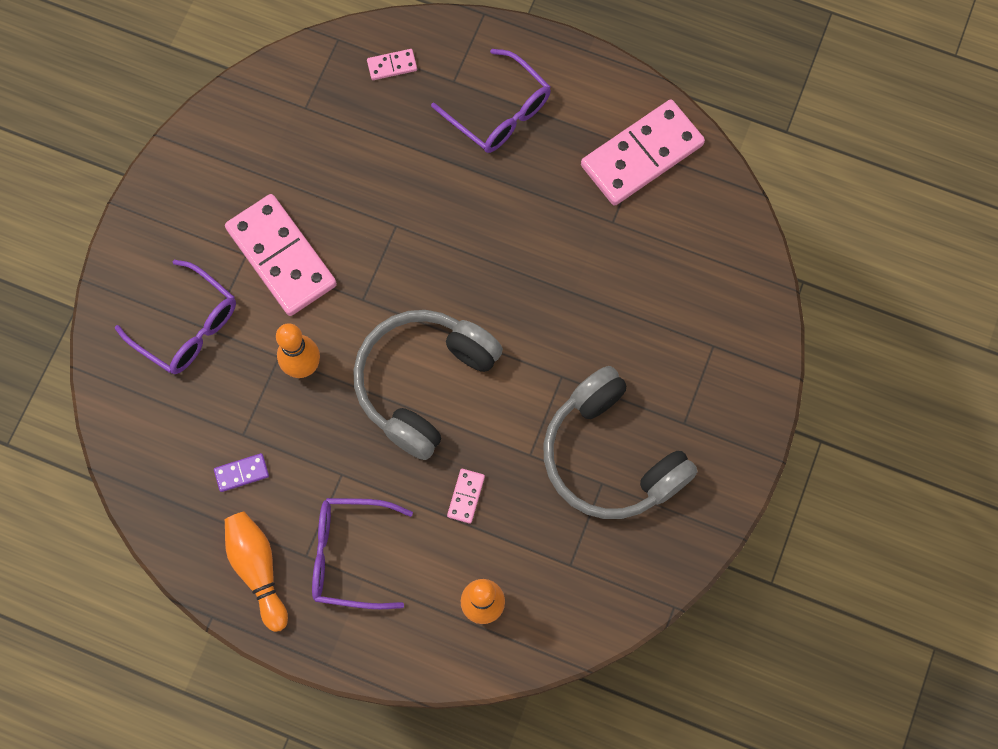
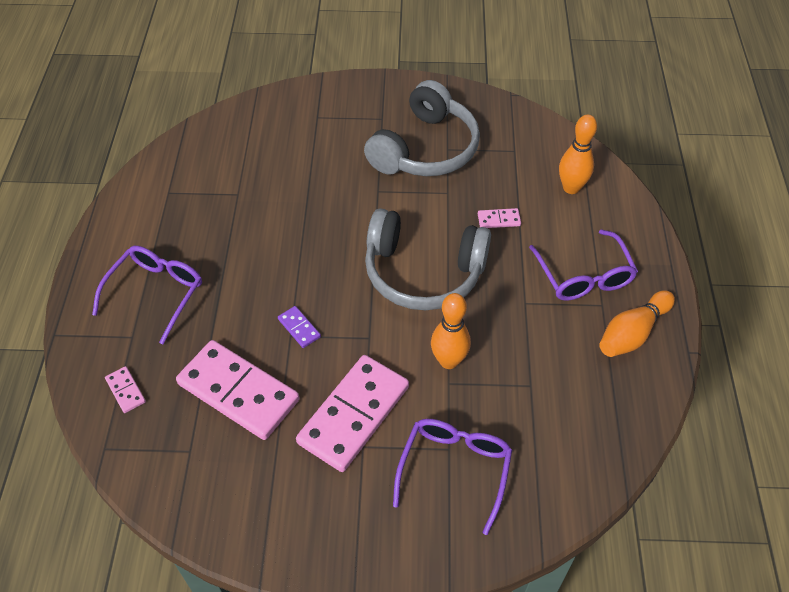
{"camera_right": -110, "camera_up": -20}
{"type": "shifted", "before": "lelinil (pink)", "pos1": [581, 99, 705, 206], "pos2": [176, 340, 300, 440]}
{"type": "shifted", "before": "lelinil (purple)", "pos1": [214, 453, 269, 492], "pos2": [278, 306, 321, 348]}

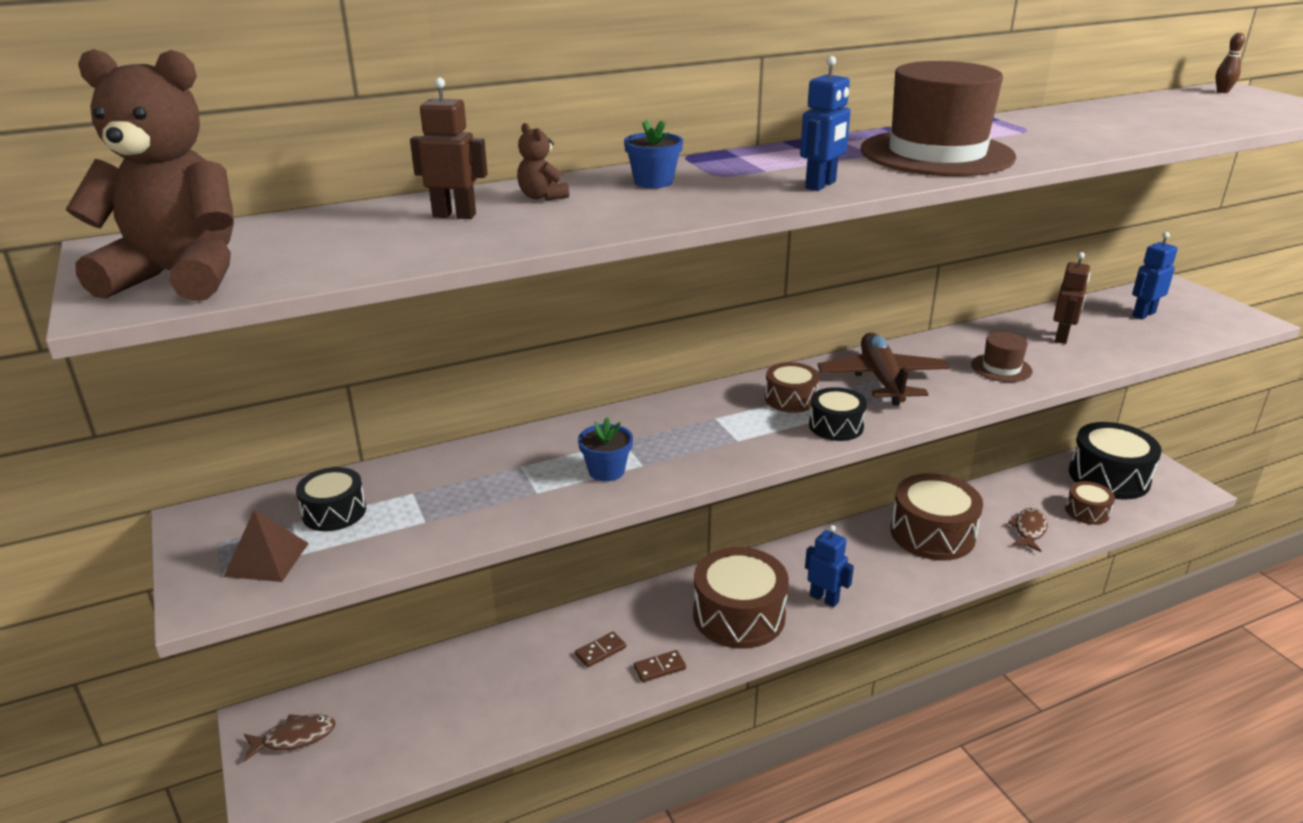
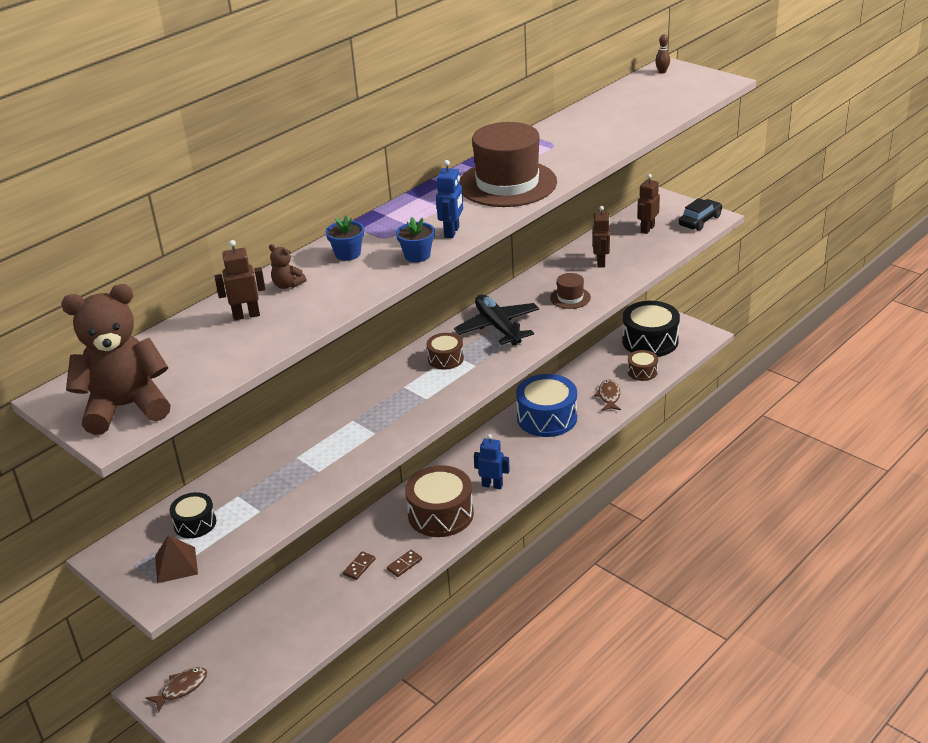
{"camera_right": -20, "camera_up": 5}
{"type": "repainted", "before": "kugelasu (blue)", "after": "kugelasu (brown)", "pos1": [1132, 232, 1178, 319], "pos2": [637, 174, 660, 234]}
{"type": "repainted", "before": "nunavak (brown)", "after": "nunavak (black)", "pos1": [817, 333, 949, 406], "pos2": [454, 295, 539, 346]}
{"type": "gone", "before": "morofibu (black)", "pos1": [809, 387, 867, 441]}
{"type": "shifted", "before": "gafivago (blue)", "pos1": [578, 417, 633, 482], "pos2": [396, 217, 435, 262]}
{"type": "repainted", "before": "morofibu (brown)", "after": "morofibu (blue)", "pos1": [891, 473, 983, 560], "pos2": [516, 374, 577, 437]}
{"type": "new", "after": "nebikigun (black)", "pos2": [679, 198, 722, 231]}

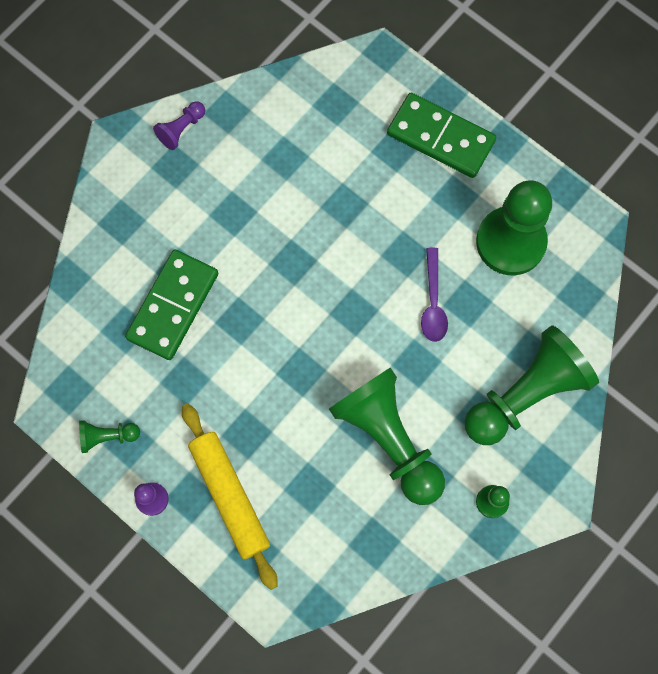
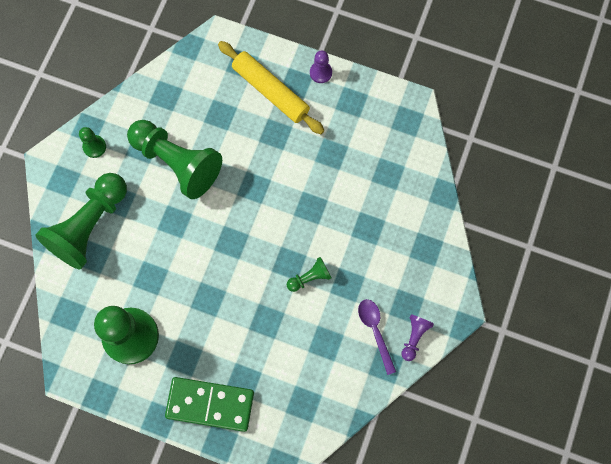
{"camera_right": 160, "camera_up": 0}
{"type": "shifted", "before": "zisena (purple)", "pos1": [421, 248, 448, 342], "pos2": [358, 299, 396, 375]}
{"type": "gone", "before": "lelinil (green)", "pos1": [125, 250, 218, 360]}
{"type": "shifted", "before": "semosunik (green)", "pos1": [79, 420, 140, 453], "pos2": [287, 257, 332, 292]}

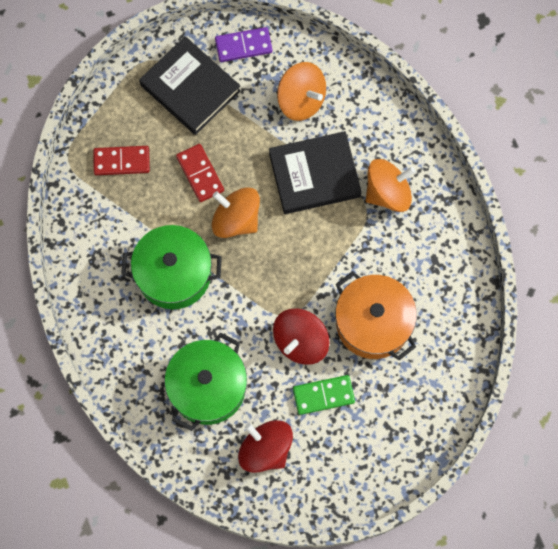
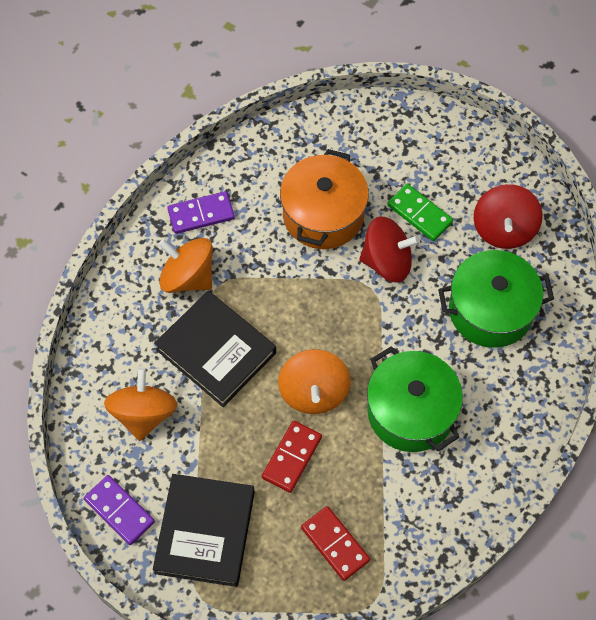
{"camera_right": -125, "camera_up": -10}
{"type": "new", "after": "lelinil (purple)", "pos2": [167, 191, 235, 234]}

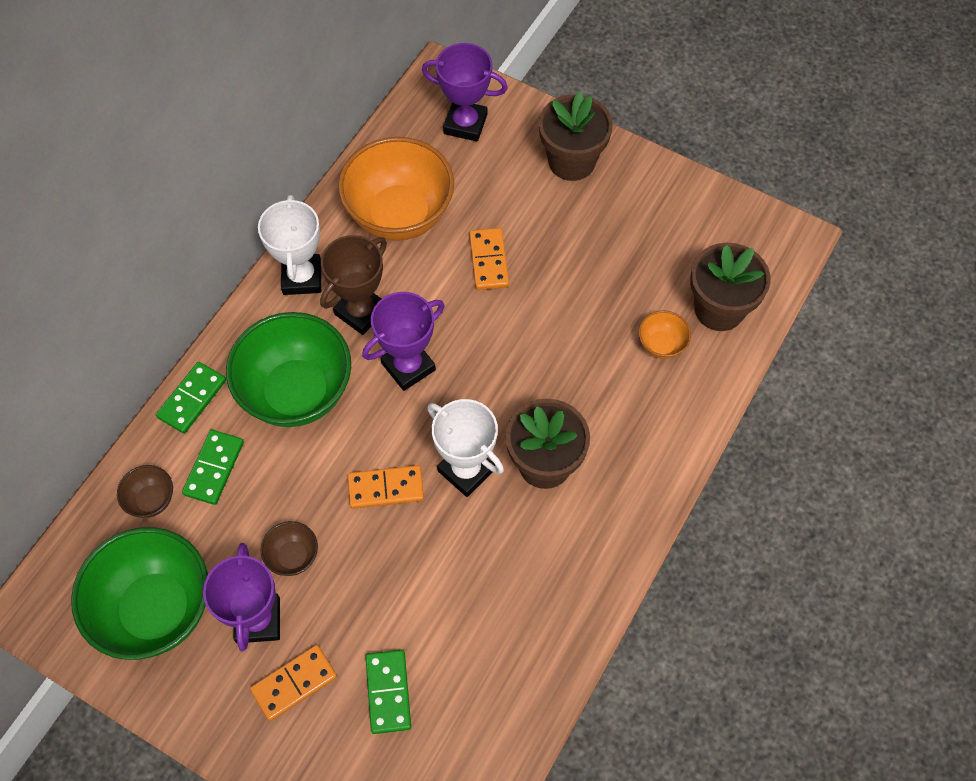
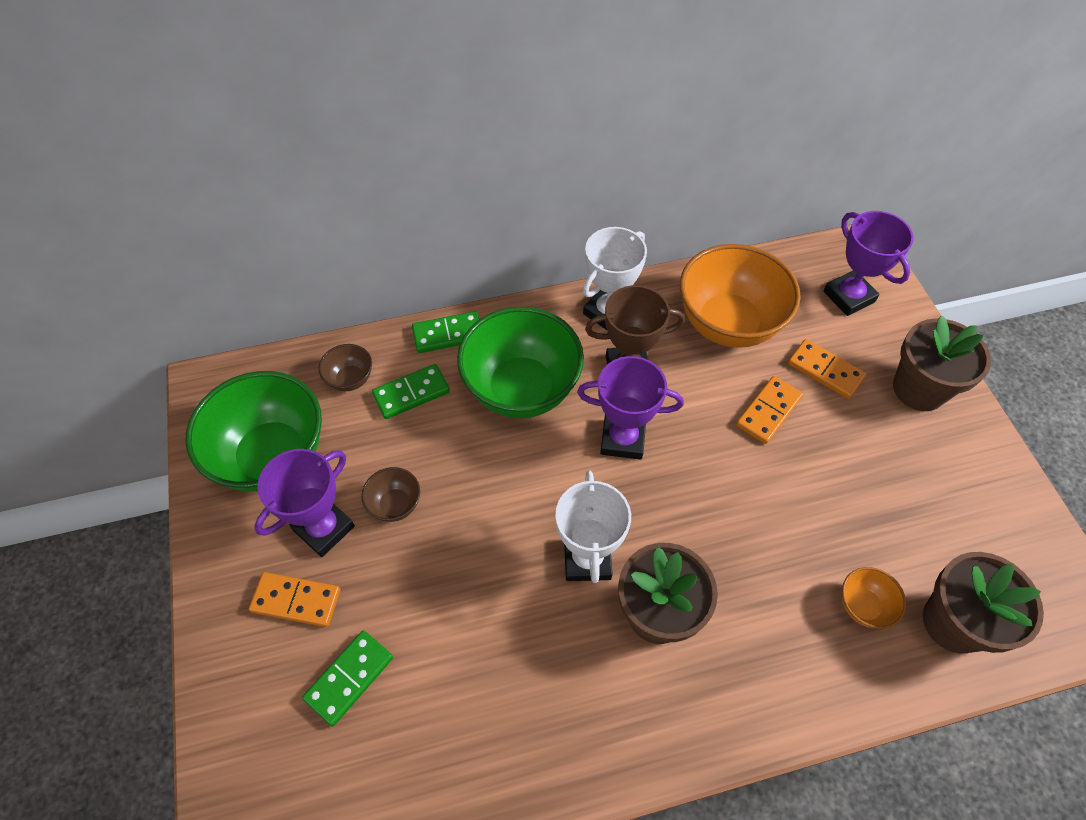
{"camera_right": 45, "camera_up": -5}
{"type": "shifted", "before": "lelinil (orange)", "pos1": [348, 465, 424, 509], "pos2": [788, 339, 866, 399]}

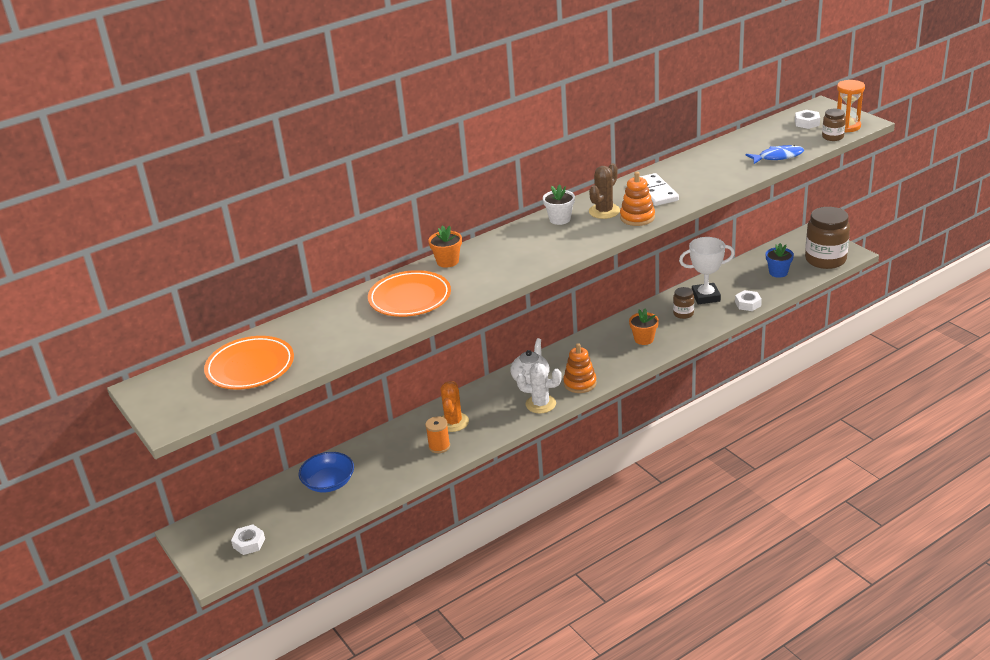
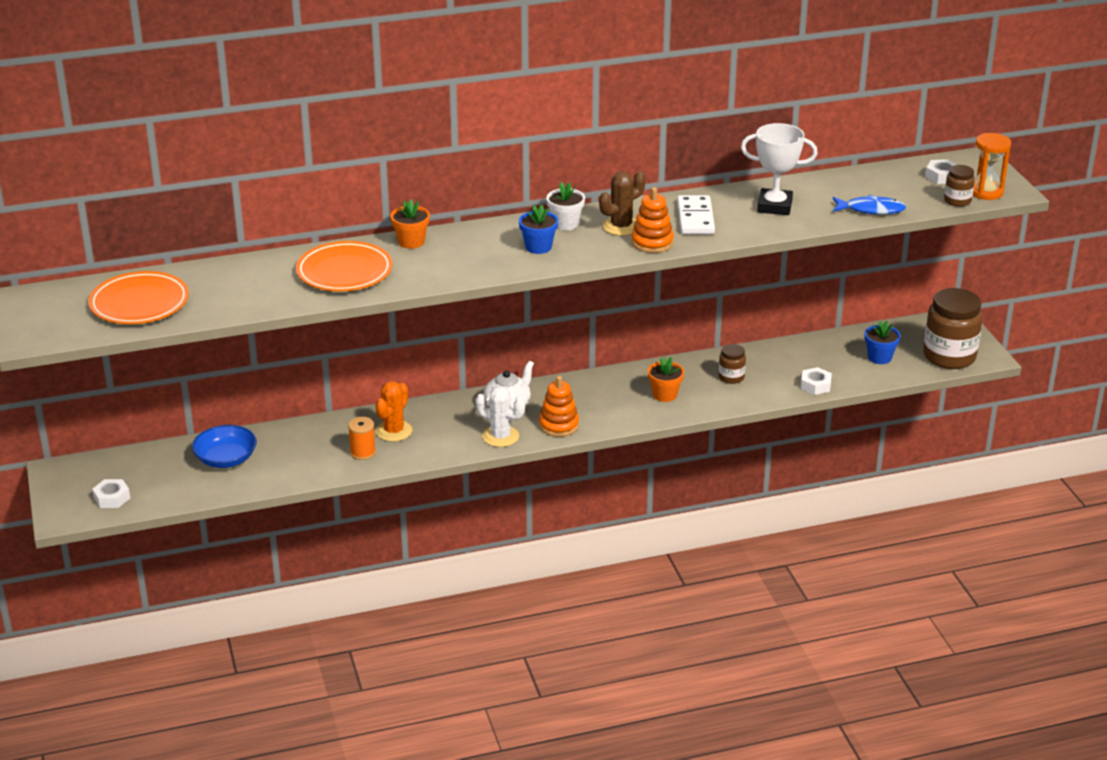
{"camera_right": 15, "camera_up": 0}
{"type": "shifted", "before": "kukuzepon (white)", "pos1": [679, 237, 735, 304], "pos2": [741, 123, 818, 215]}
{"type": "new", "after": "gafivago (blue)", "pos2": [519, 204, 558, 254]}

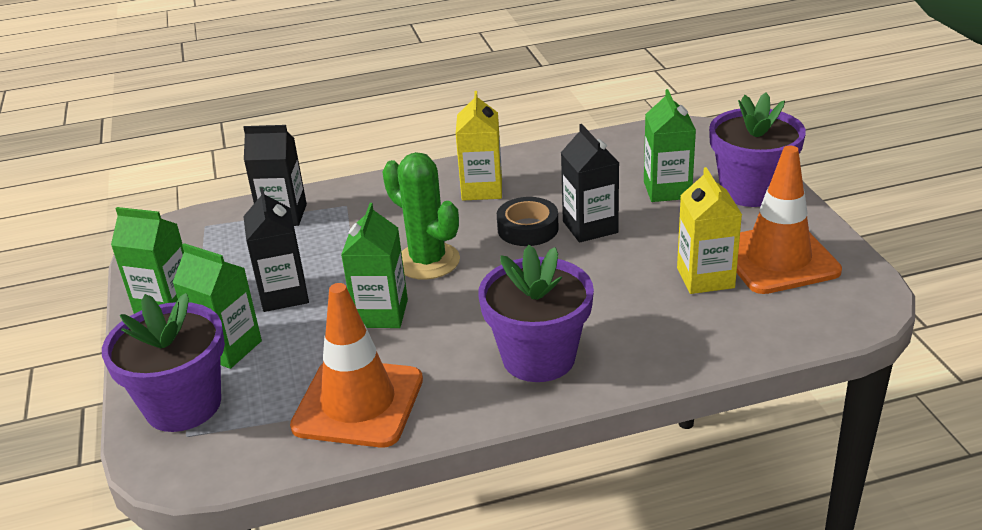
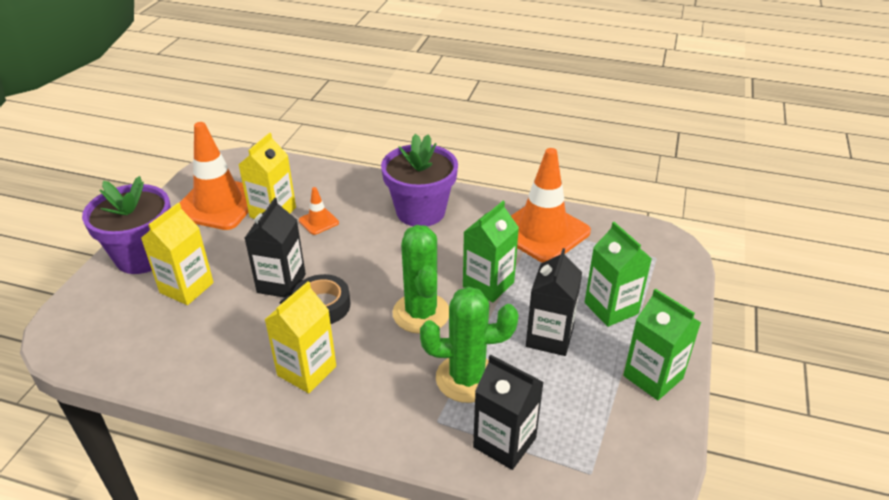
{"camera_right": -150, "camera_up": 5}
{"type": "repainted", "before": "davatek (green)", "after": "davatek (yellow)", "pos1": [644, 89, 696, 202], "pos2": [141, 203, 214, 305]}
{"type": "gone", "before": "gafivago (purple)", "pos1": [102, 293, 225, 432]}
{"type": "new", "after": "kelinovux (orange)", "pos2": [299, 187, 339, 235]}
{"type": "new", "after": "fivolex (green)", "pos2": [420, 287, 518, 403]}

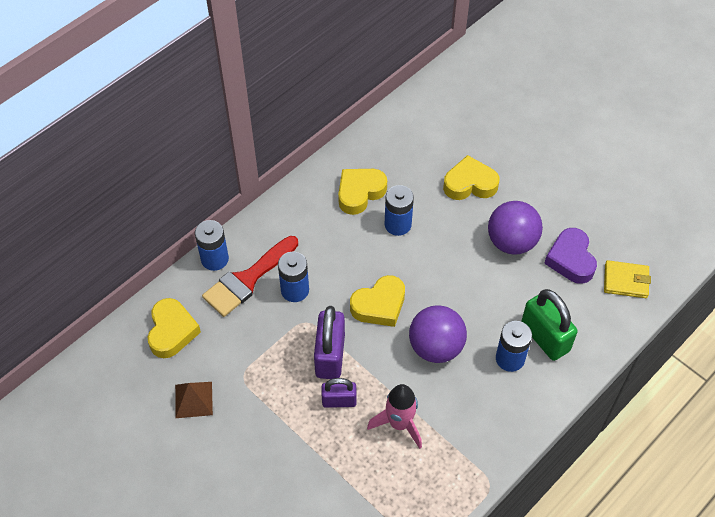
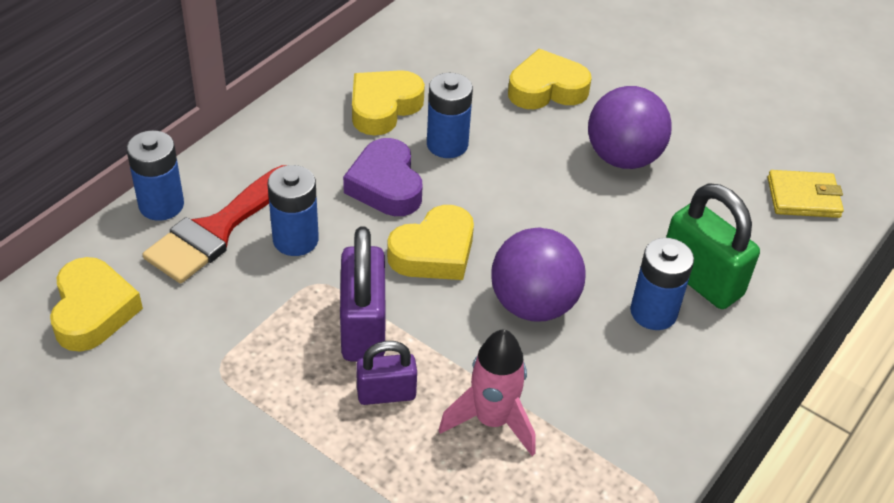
{"camera_right": -10, "camera_up": -10}
{"type": "shifted", "before": "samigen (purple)", "pos1": [544, 228, 597, 284], "pos2": [343, 138, 423, 216]}
{"type": "gone", "before": "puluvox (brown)", "pos1": [175, 382, 213, 418]}

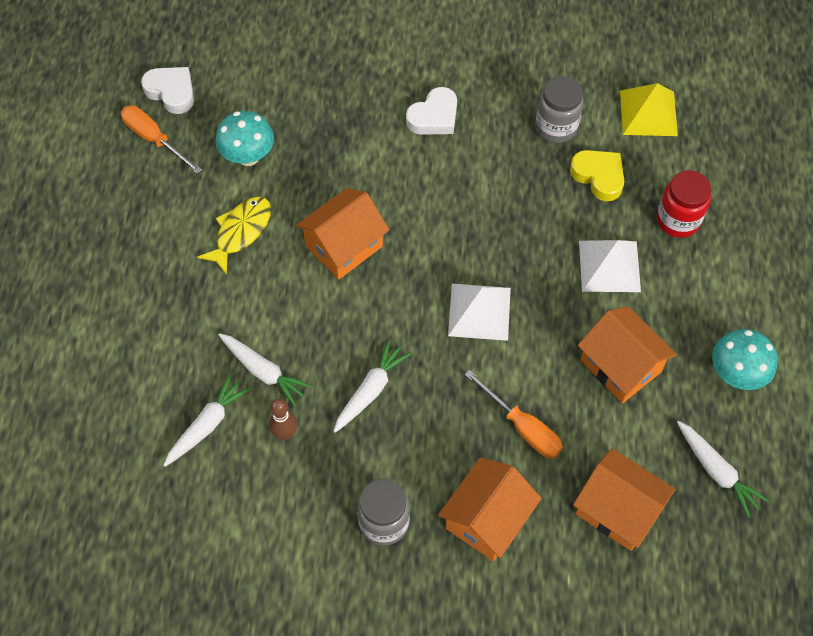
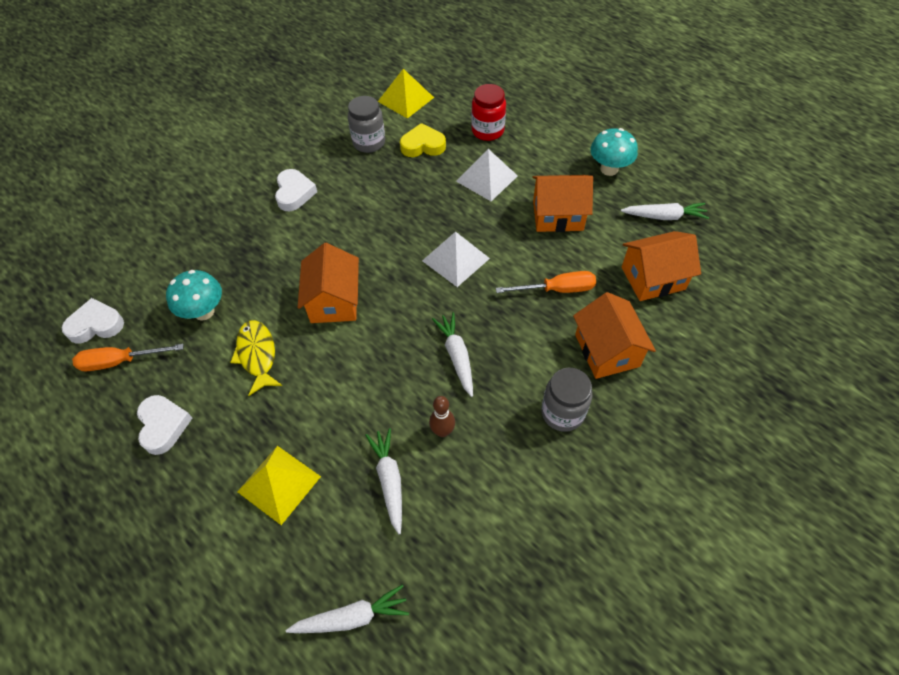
{"camera_right": -50, "camera_up": -5}
{"type": "shifted", "before": "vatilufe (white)", "pos1": [219, 333, 312, 407], "pos2": [286, 584, 409, 633]}
{"type": "new", "after": "samigen (white)", "pos2": [137, 395, 192, 455]}
{"type": "new", "after": "puluvox (yellow)", "pos2": [237, 446, 321, 525]}

